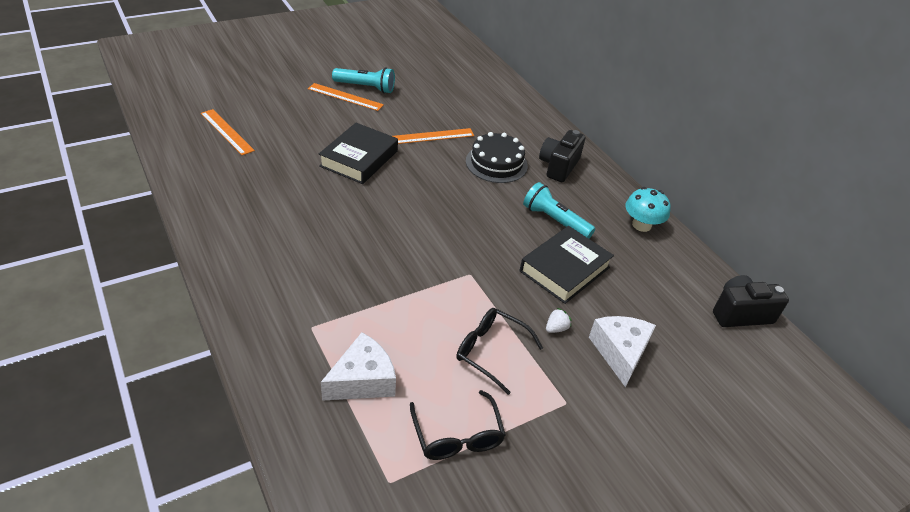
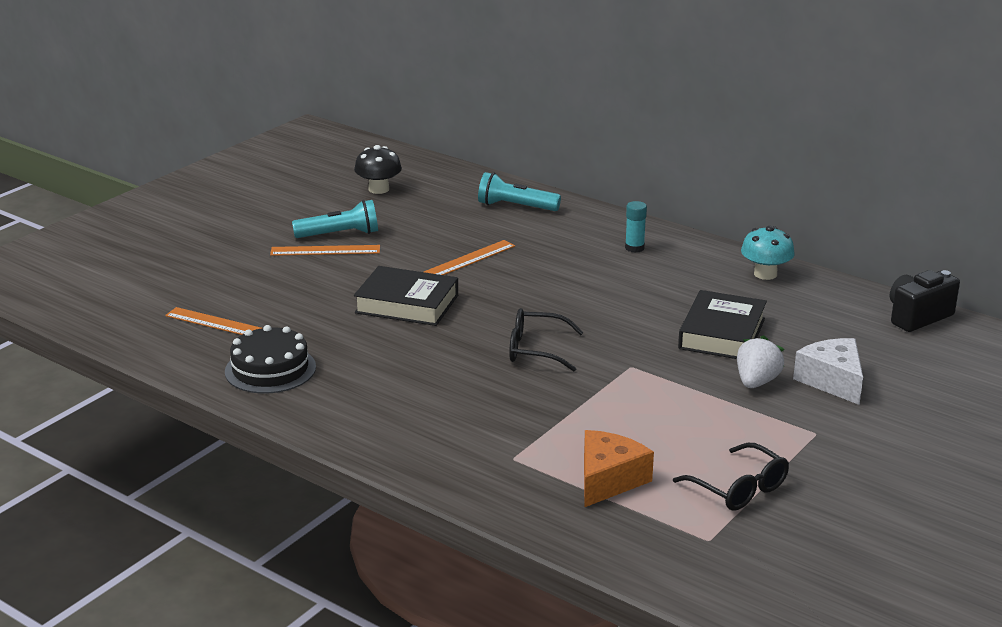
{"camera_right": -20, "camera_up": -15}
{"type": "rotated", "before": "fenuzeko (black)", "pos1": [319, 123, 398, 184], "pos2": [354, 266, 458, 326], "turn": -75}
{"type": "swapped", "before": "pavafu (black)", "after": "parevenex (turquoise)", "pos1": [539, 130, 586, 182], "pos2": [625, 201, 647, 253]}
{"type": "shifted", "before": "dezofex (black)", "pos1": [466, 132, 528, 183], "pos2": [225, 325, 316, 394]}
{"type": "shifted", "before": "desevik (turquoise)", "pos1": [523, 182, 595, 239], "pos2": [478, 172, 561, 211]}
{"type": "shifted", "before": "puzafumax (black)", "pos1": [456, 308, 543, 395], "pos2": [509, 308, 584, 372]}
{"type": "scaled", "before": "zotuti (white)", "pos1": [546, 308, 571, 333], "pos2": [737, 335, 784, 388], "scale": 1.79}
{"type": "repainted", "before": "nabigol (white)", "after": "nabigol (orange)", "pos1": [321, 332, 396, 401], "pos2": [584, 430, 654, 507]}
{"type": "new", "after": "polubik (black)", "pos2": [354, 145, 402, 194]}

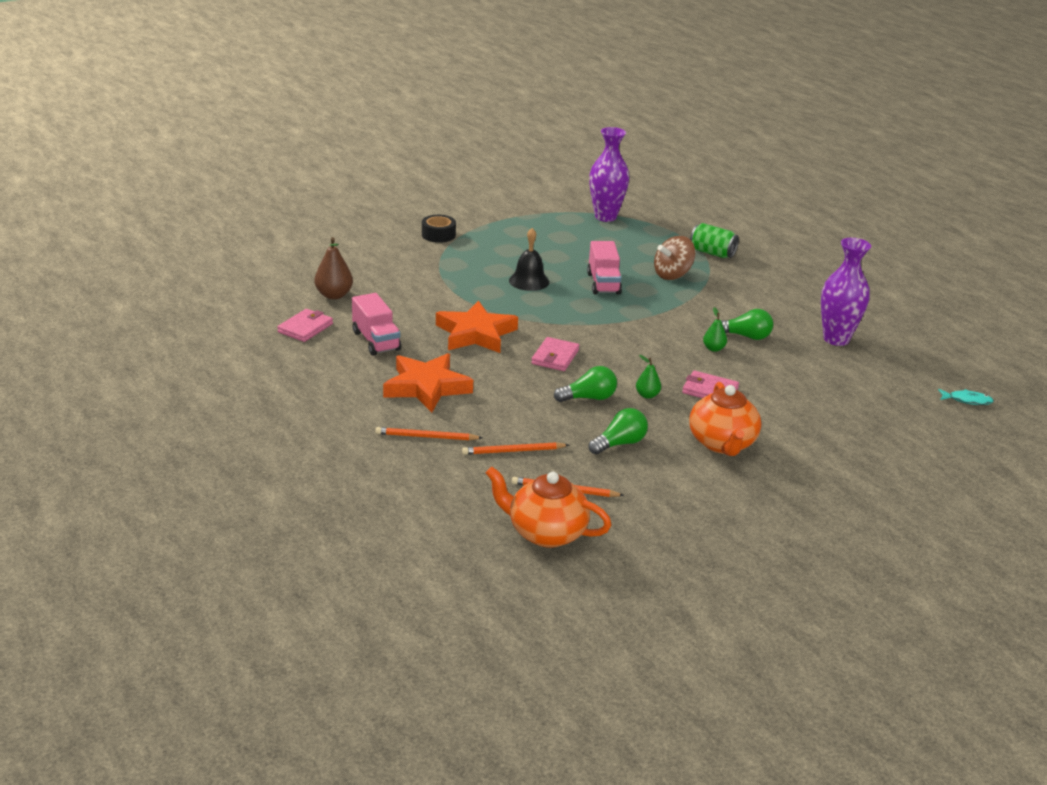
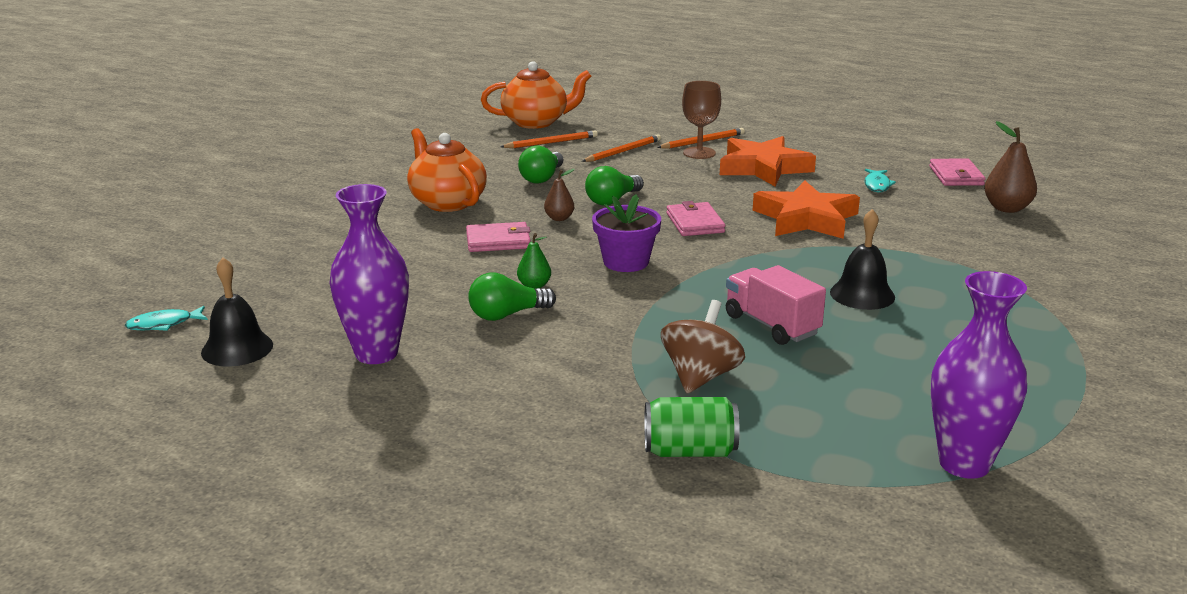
{"camera_right": 150, "camera_up": -5}
{"type": "gone", "before": "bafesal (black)", "pos1": [422, 215, 456, 243]}
{"type": "swapped", "before": "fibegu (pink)", "after": "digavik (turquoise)", "pos1": [352, 293, 401, 356], "pos2": [864, 169, 896, 192]}
{"type": "repainted", "before": "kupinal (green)", "after": "kupinal (brown)", "pos1": [636, 355, 661, 399], "pos2": [544, 169, 575, 221]}
{"type": "new", "after": "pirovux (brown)", "pos2": [682, 81, 721, 159]}
{"type": "new", "after": "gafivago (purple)", "pos2": [592, 194, 661, 272]}
{"type": "new", "after": "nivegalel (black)", "pos2": [201, 257, 273, 367]}

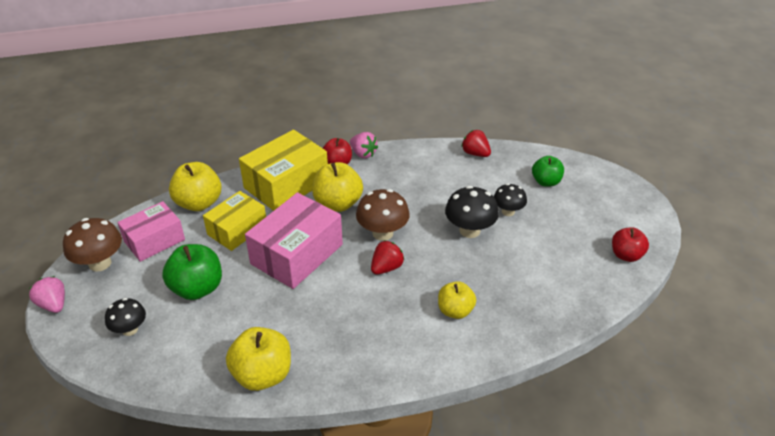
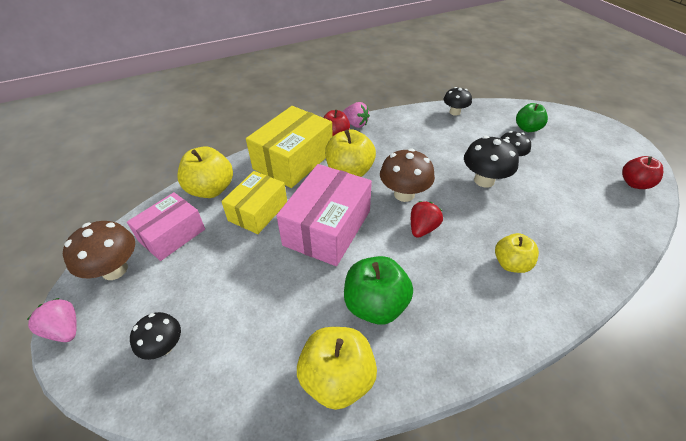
{"camera_right": -10, "camera_up": 5}
{"type": "swapped", "before": "zotuti (red)", "after": "polubik (black)", "pos1": [462, 130, 491, 157], "pos2": [444, 87, 472, 116]}
{"type": "shifted", "before": "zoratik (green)", "pos1": [162, 244, 222, 300], "pos2": [344, 256, 413, 325]}

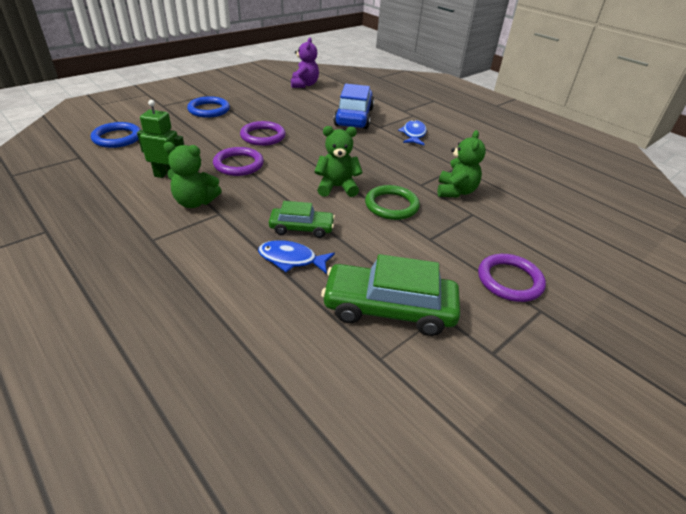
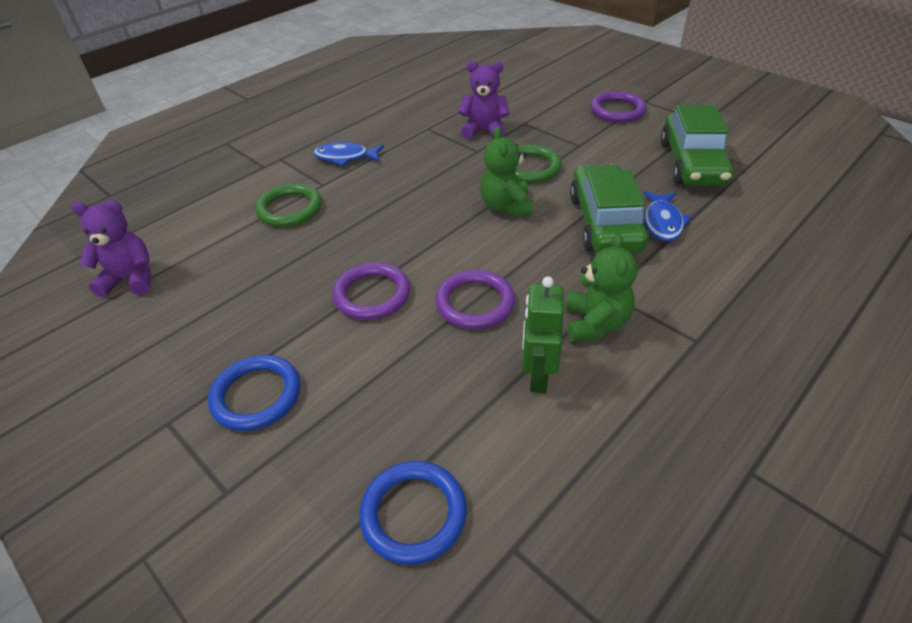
{"camera_right": -90, "camera_up": 5}
{"type": "swapped", "before": "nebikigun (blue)", "after": "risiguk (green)", "pos1": [334, 84, 374, 129], "pos2": [255, 184, 322, 227]}
{"type": "repainted", "before": "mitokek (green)", "after": "mitokek (purple)", "pos1": [437, 130, 486, 197], "pos2": [458, 61, 510, 140]}
{"type": "scaled", "before": "nebikigun (green)", "pos1": [269, 201, 335, 238], "pos2": [570, 164, 649, 253], "scale": 1.72}

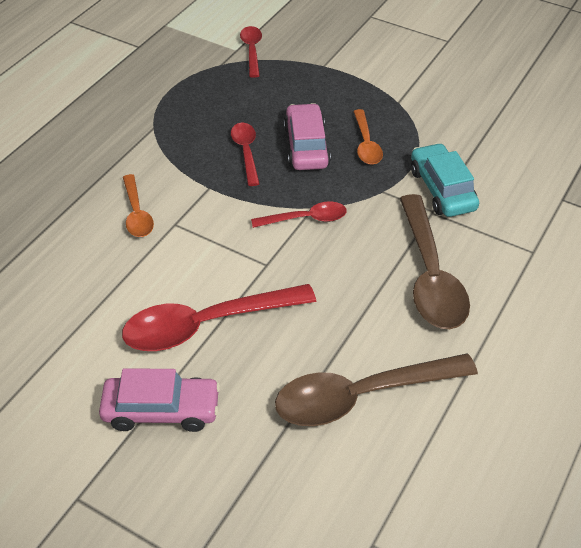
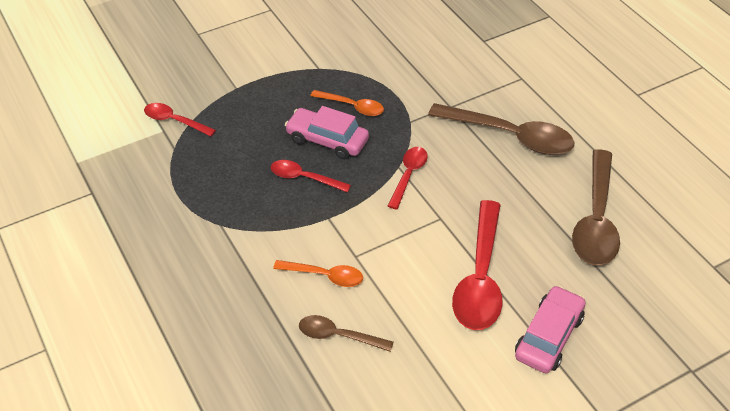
{"camera_right": -60, "camera_up": 0}
{"type": "gone", "before": "nebikigun (turquoise)", "pos1": [411, 143, 479, 217]}
{"type": "new", "after": "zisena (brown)", "pos2": [299, 315, 393, 352]}

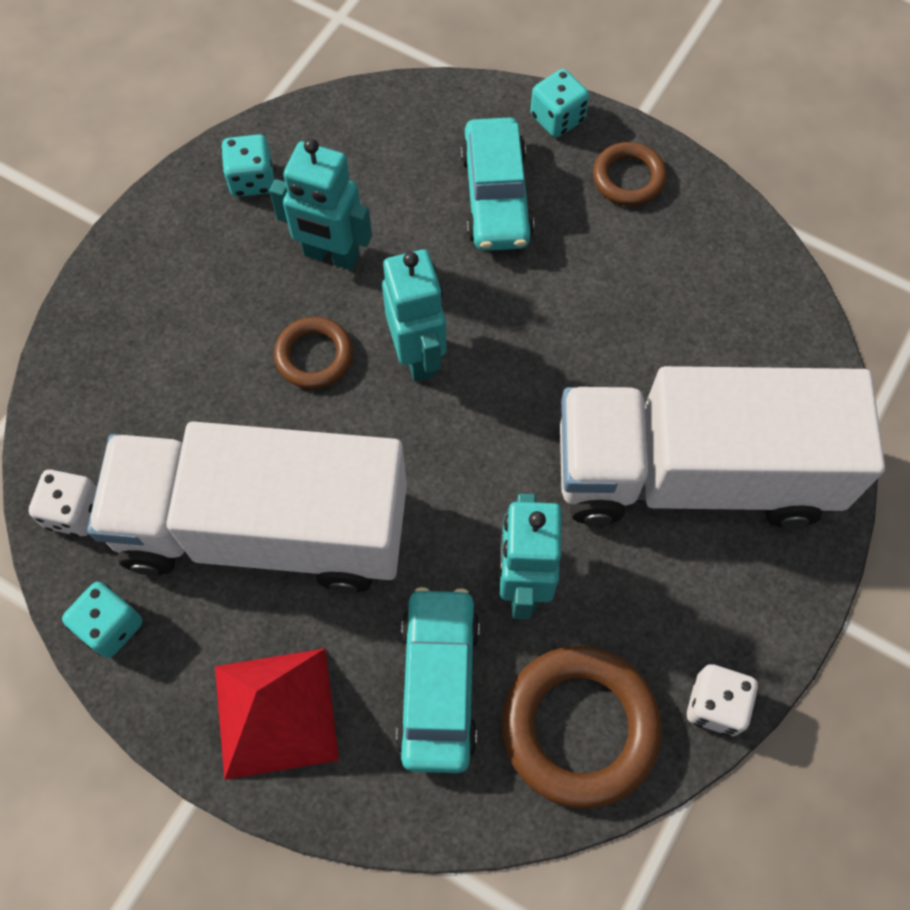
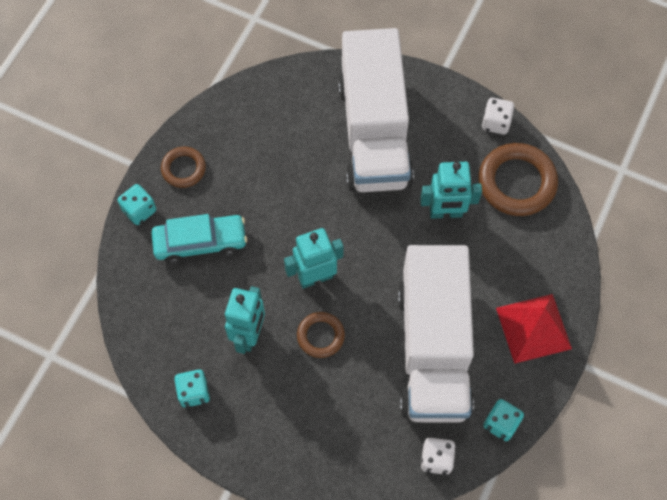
{"camera_right": -95, "camera_up": 0}
{"type": "gone", "before": "nebikigun (turquoise)", "pos1": [396, 587, 480, 773]}

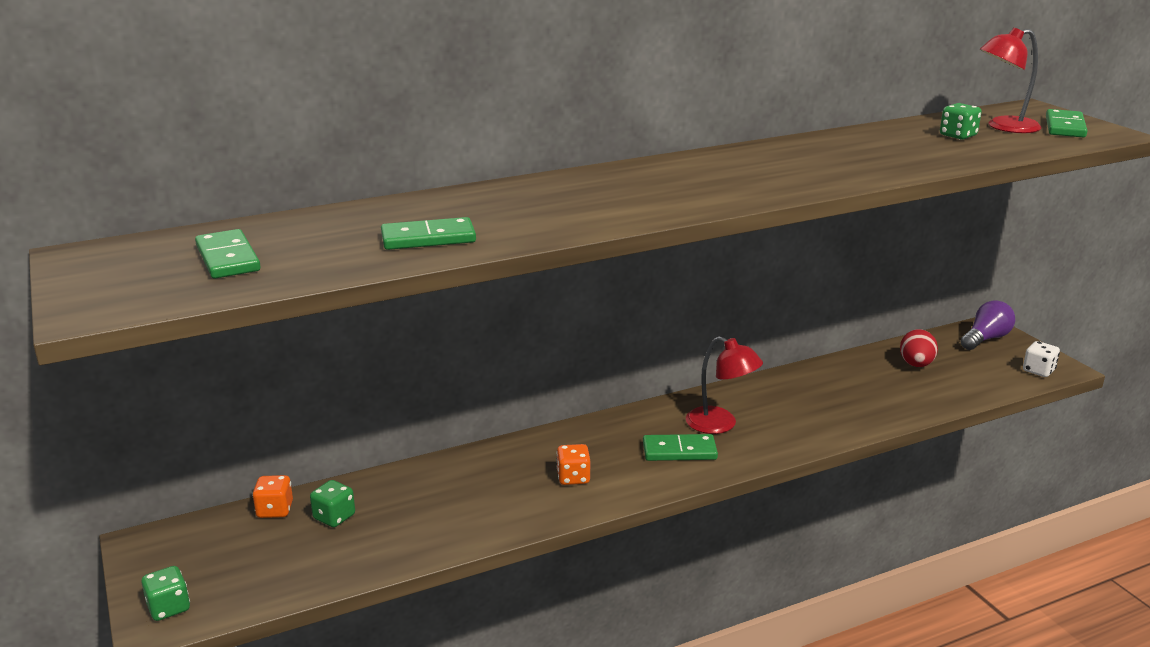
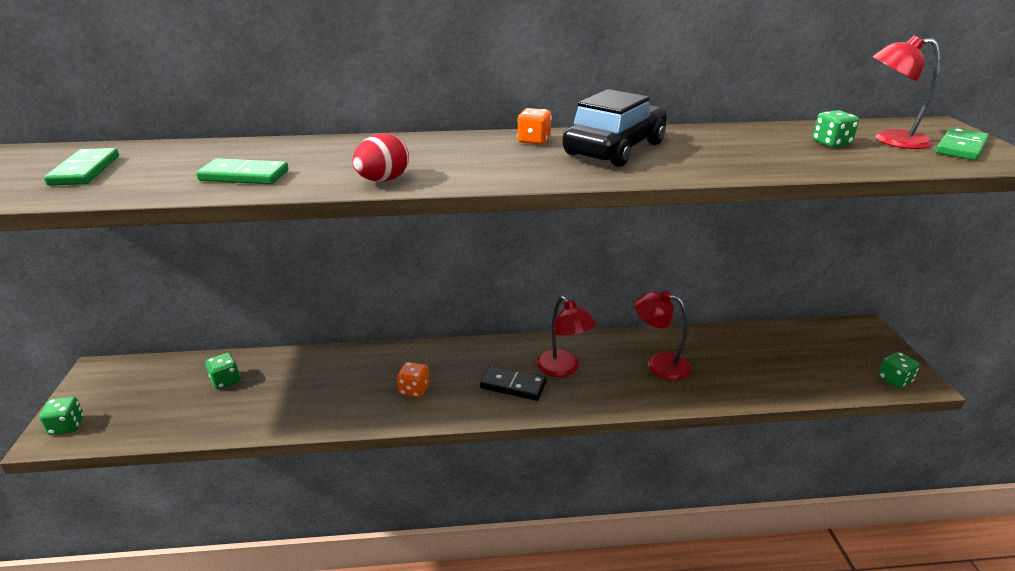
{"camera_right": 20, "camera_up": 5}
{"type": "gone", "before": "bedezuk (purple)", "pos1": [961, 300, 1015, 350]}
{"type": "shifted", "before": "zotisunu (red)", "pos1": [900, 329, 938, 367], "pos2": [352, 133, 409, 182]}
{"type": "repainted", "before": "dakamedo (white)", "after": "dakamedo (green)", "pos1": [1023, 341, 1060, 377], "pos2": [878, 352, 920, 388]}
{"type": "repainted", "before": "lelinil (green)", "after": "lelinil (black)", "pos1": [643, 434, 718, 461], "pos2": [480, 366, 546, 401]}
{"type": "shifted", "before": "dakamedo (orange)", "pos1": [252, 475, 293, 518], "pos2": [517, 108, 552, 145]}
{"type": "new", "after": "nebikigun (black)", "pos2": [562, 89, 667, 167]}
{"type": "new", "after": "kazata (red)", "pos2": [635, 291, 692, 380]}

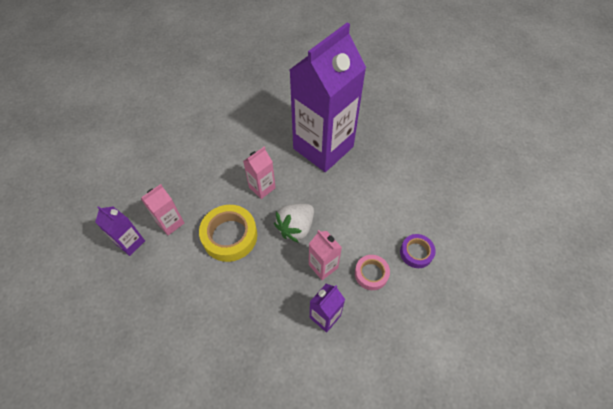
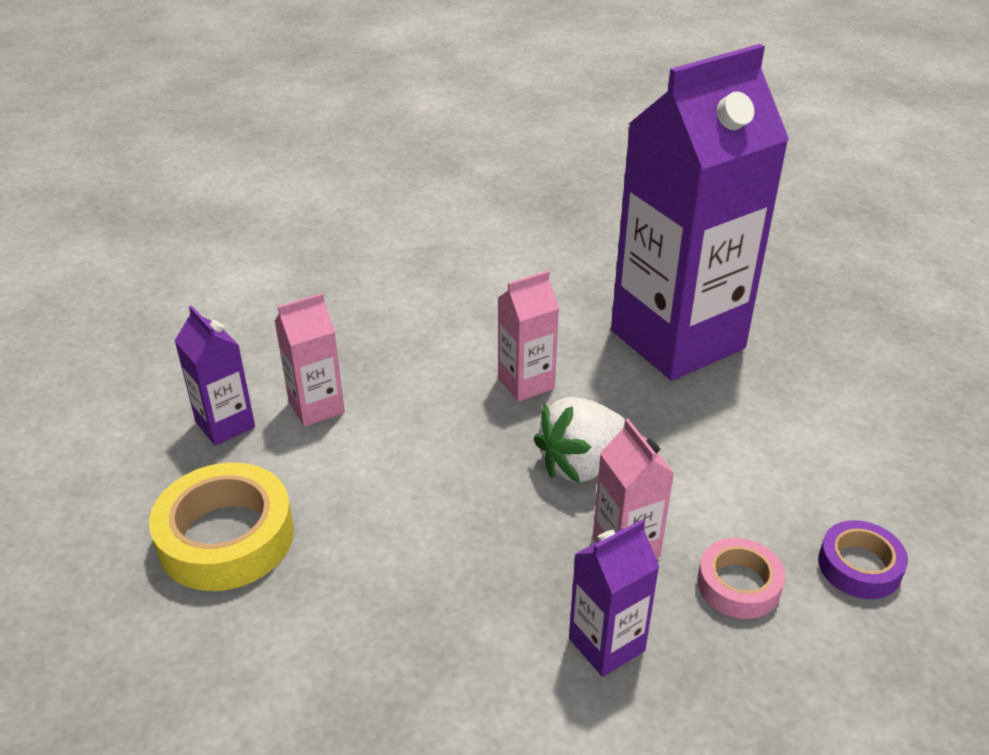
{"camera_right": 15, "camera_up": -20}
{"type": "shifted", "before": "bafesal (yellow)", "pos1": [199, 205, 257, 262], "pos2": [149, 462, 294, 591]}

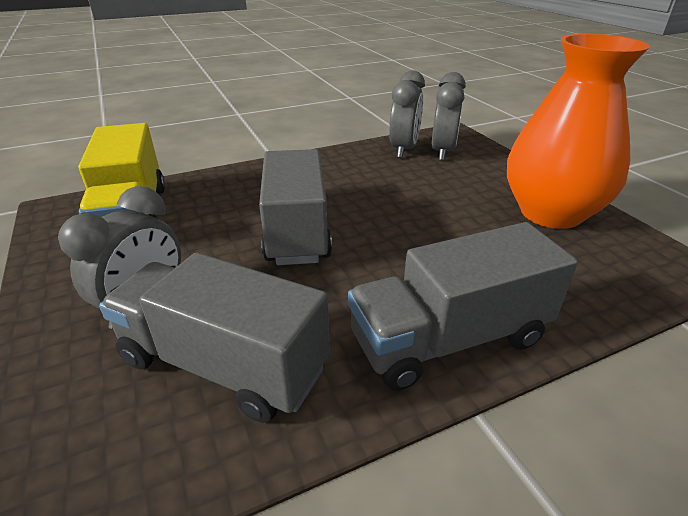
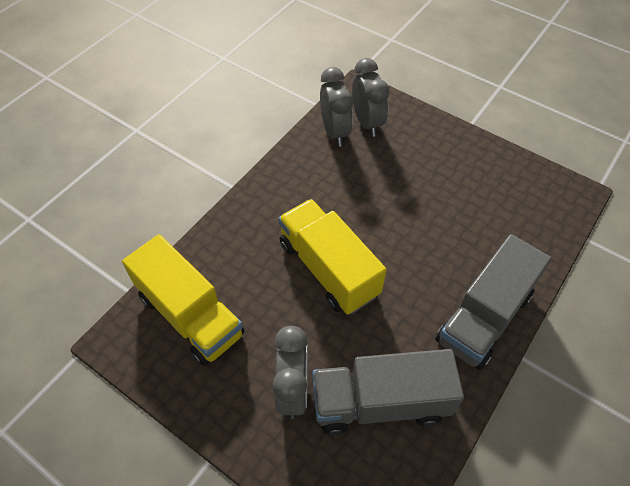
{"camera_right": -30, "camera_up": 20}
{"type": "gone", "before": "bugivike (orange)", "pos1": [507, 34, 650, 229]}
{"type": "repainted", "before": "fibegu (grey)", "after": "fibegu (yellow)", "pos1": [259, 149, 332, 265], "pos2": [278, 199, 386, 315]}

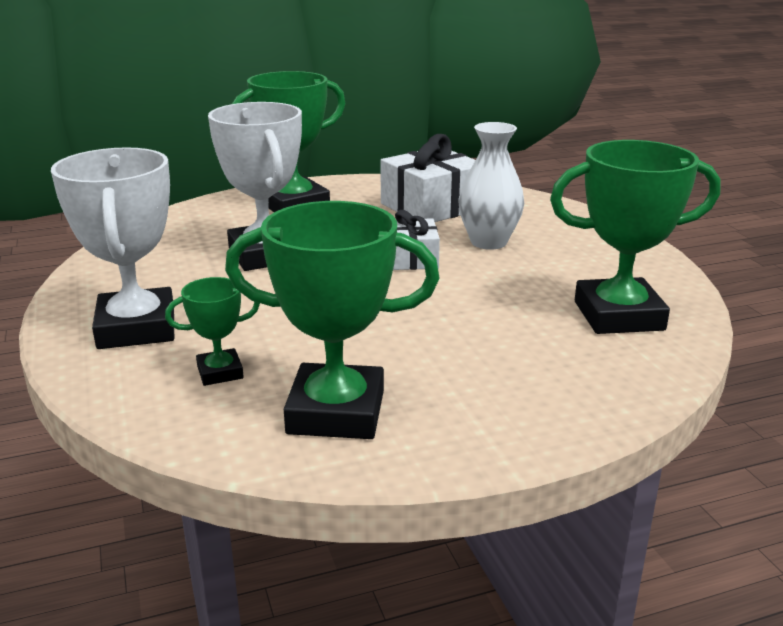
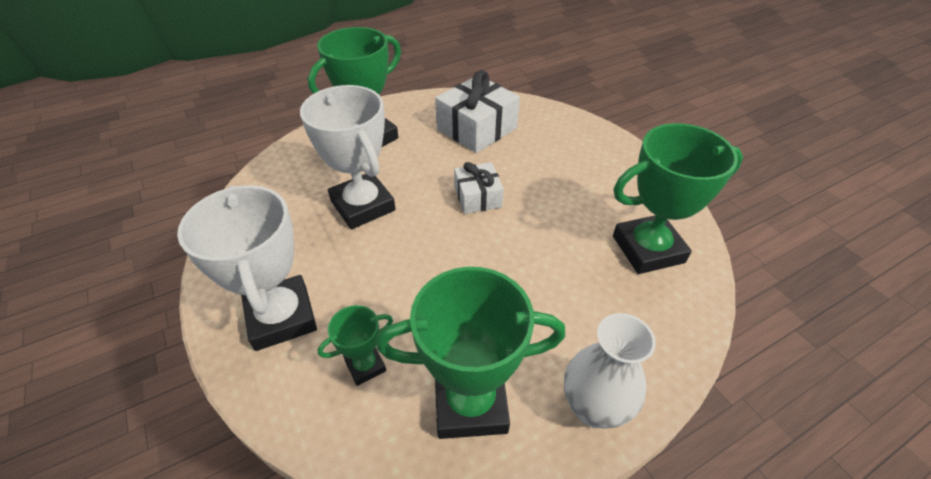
{"camera_right": -10, "camera_up": 20}
{"type": "shifted", "before": "bugivike (white)", "pos1": [458, 122, 524, 250], "pos2": [564, 313, 656, 429]}

